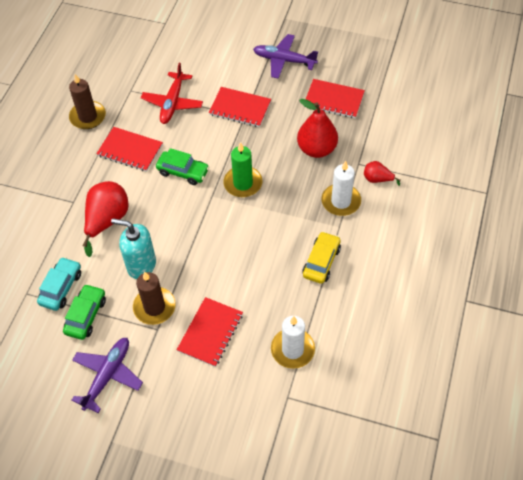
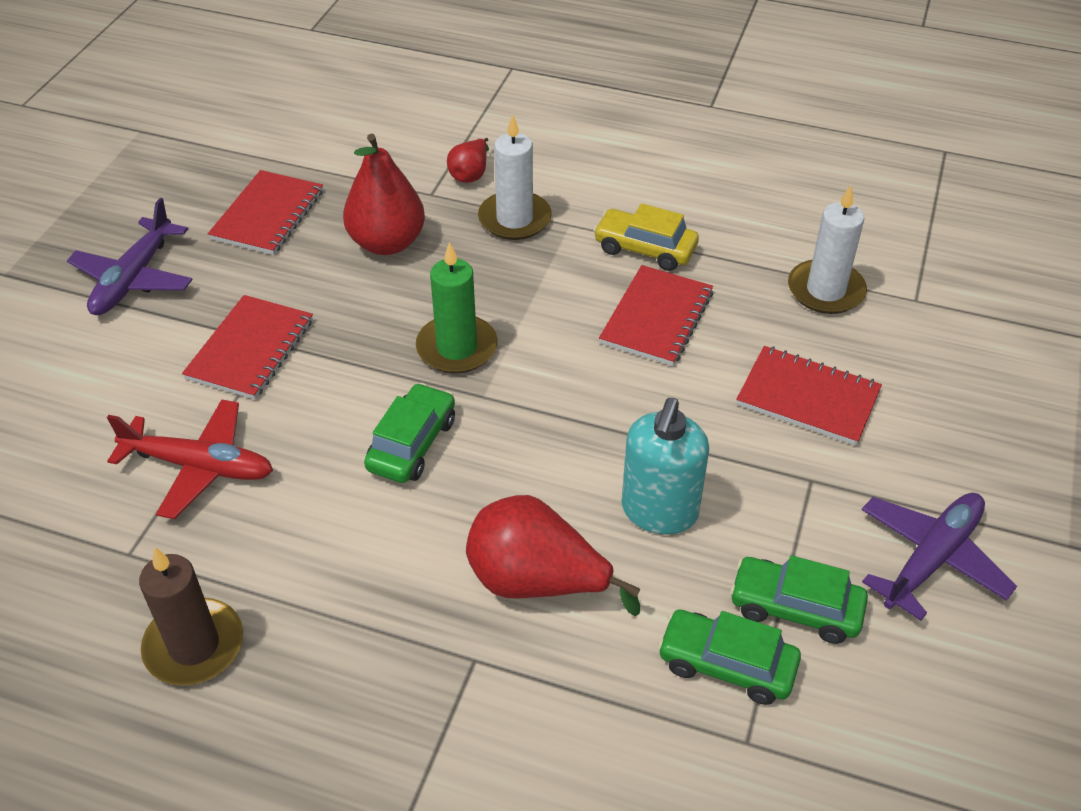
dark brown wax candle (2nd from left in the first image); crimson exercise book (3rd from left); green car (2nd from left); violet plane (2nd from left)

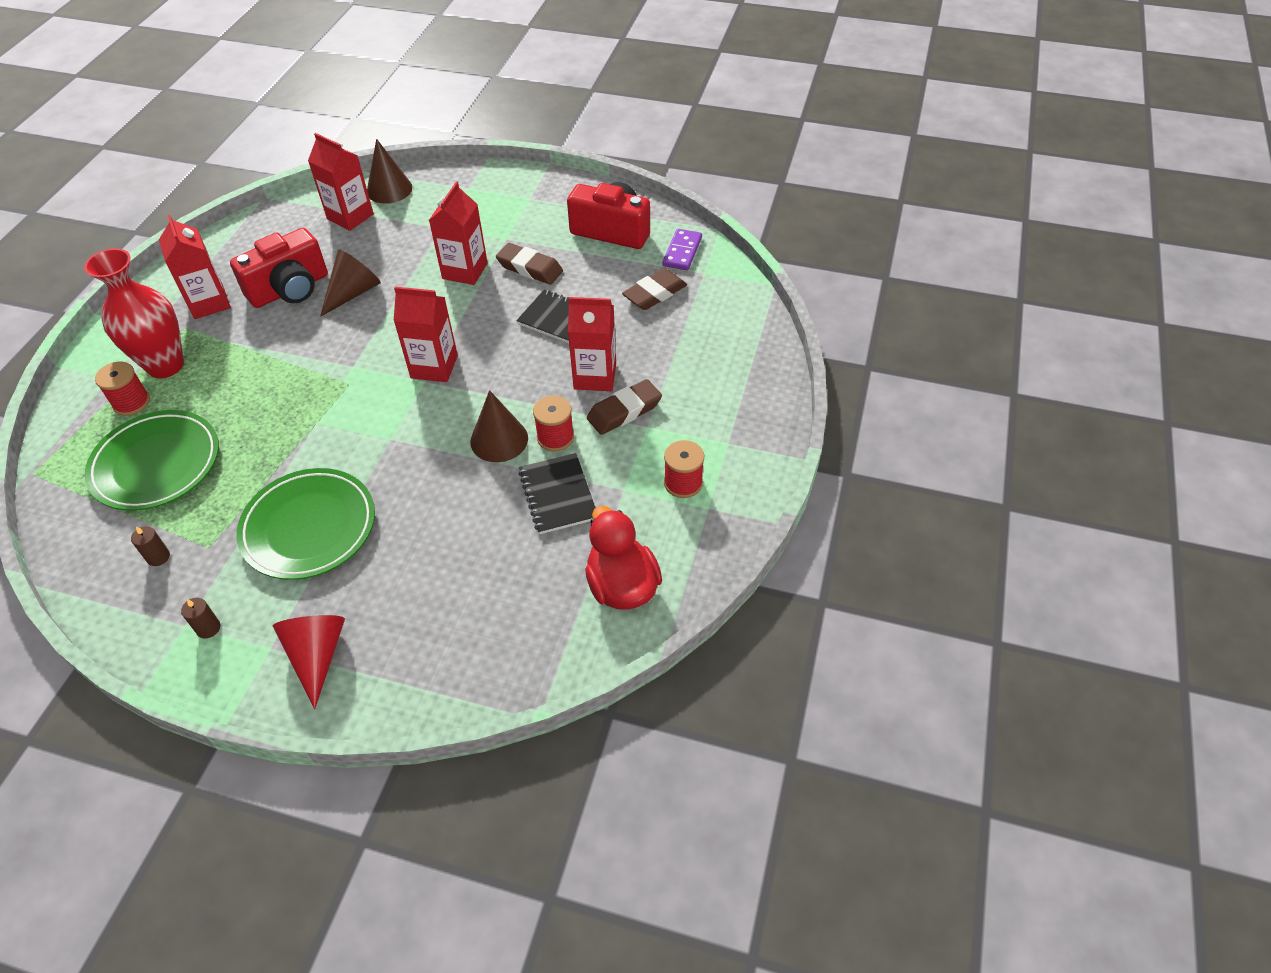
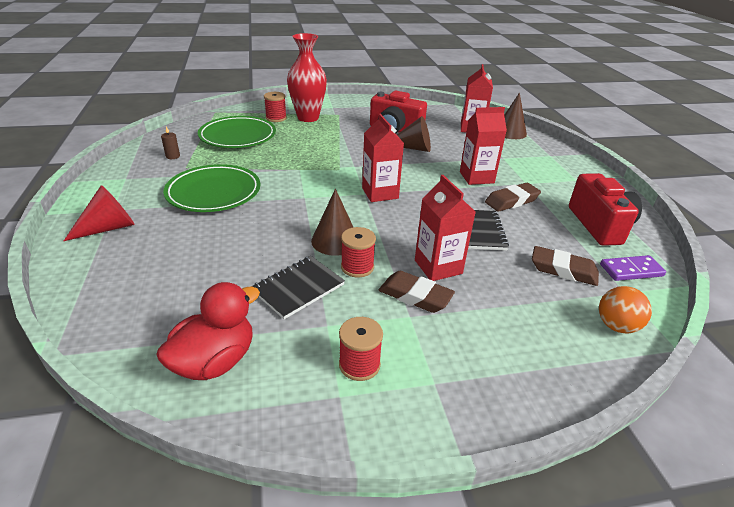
crimson carton (1st from left in the first image); dark brown wax candle (2nd from left in the first image); orange ball; dark brown pencil eraser (2nd from left)

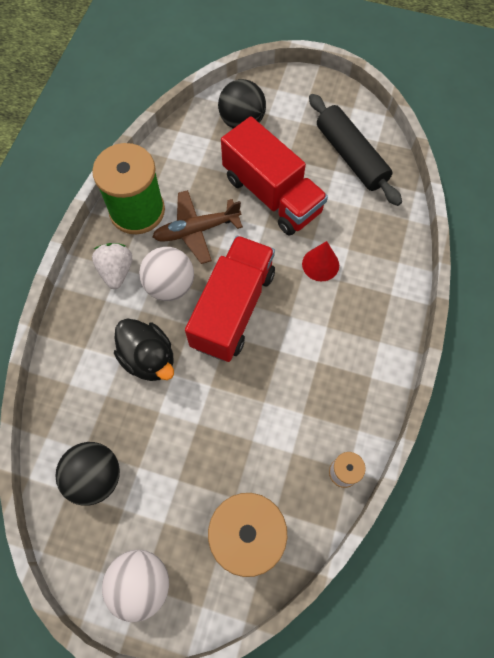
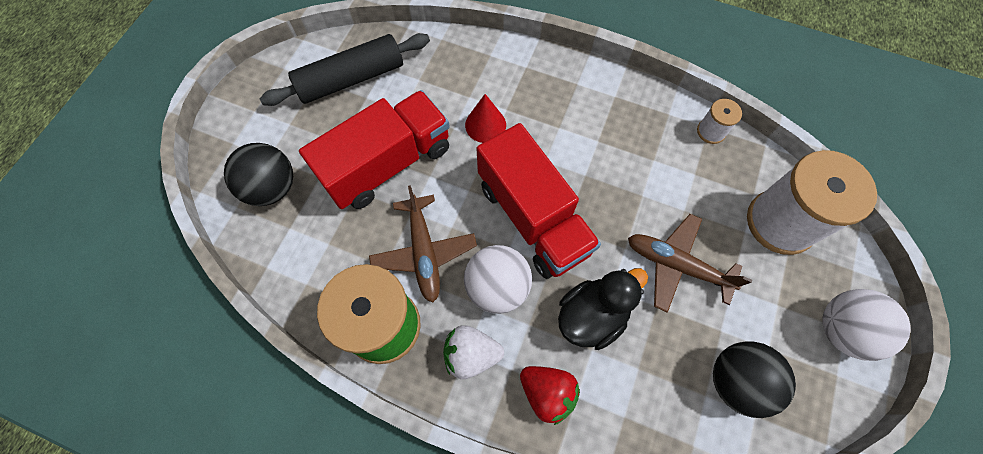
crimson berry; dark brown plane (2nd from left); crimson toy truck (2nd from left)

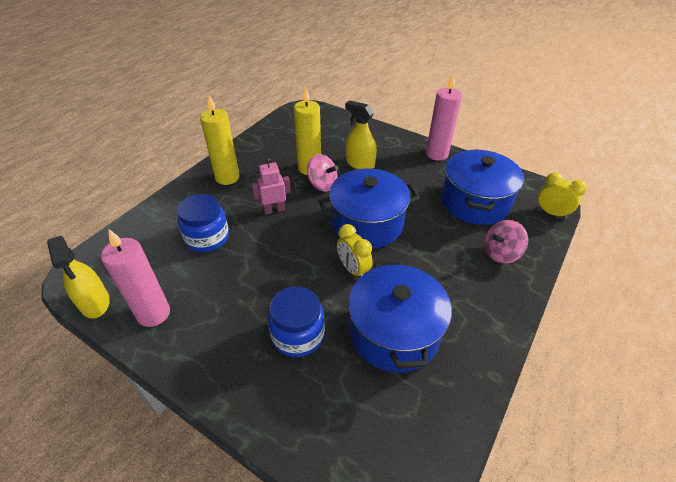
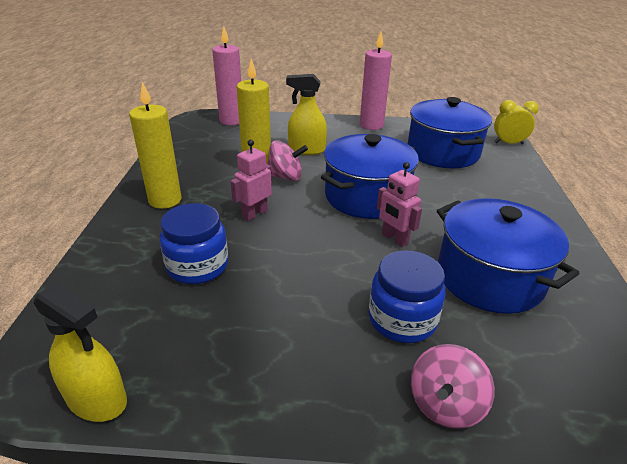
pink wax candle (1st from left); pink whirligig (2nd from left); pink robot (2nd from left)

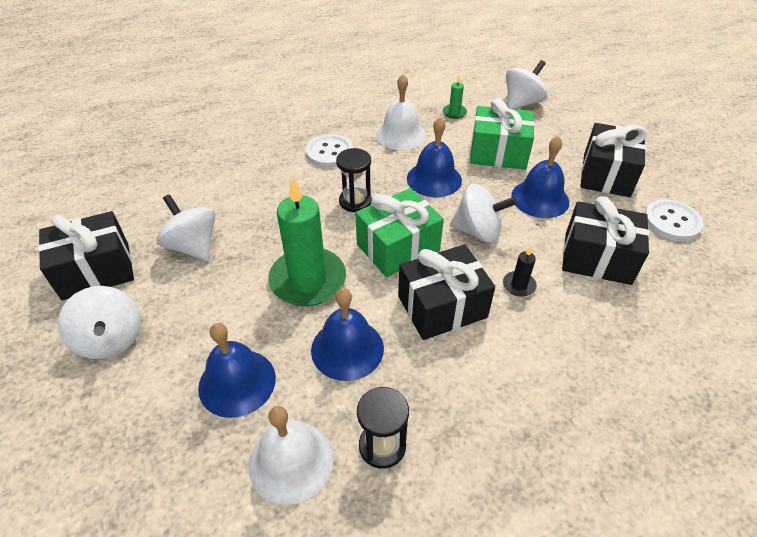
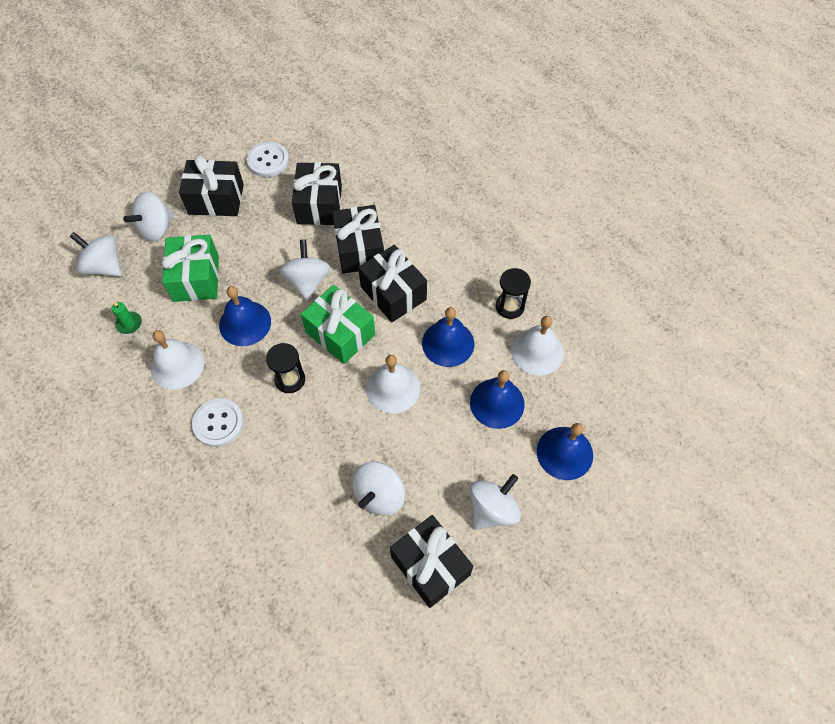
snow-white whirligig (2nd from left); royal blue hand bell (4th from left); snow-white hand bell (2nd from left); jet-black gift (3rd from left)

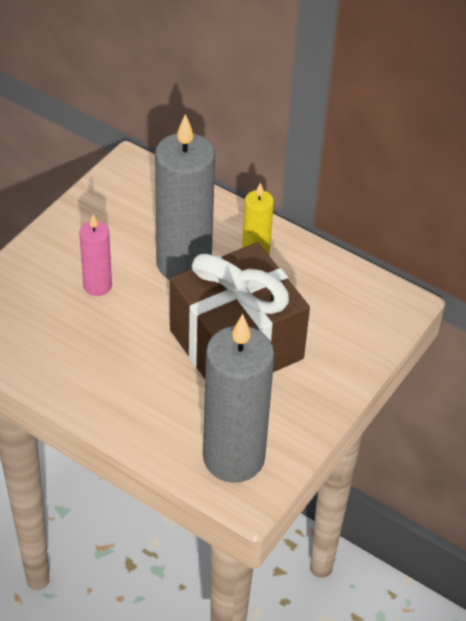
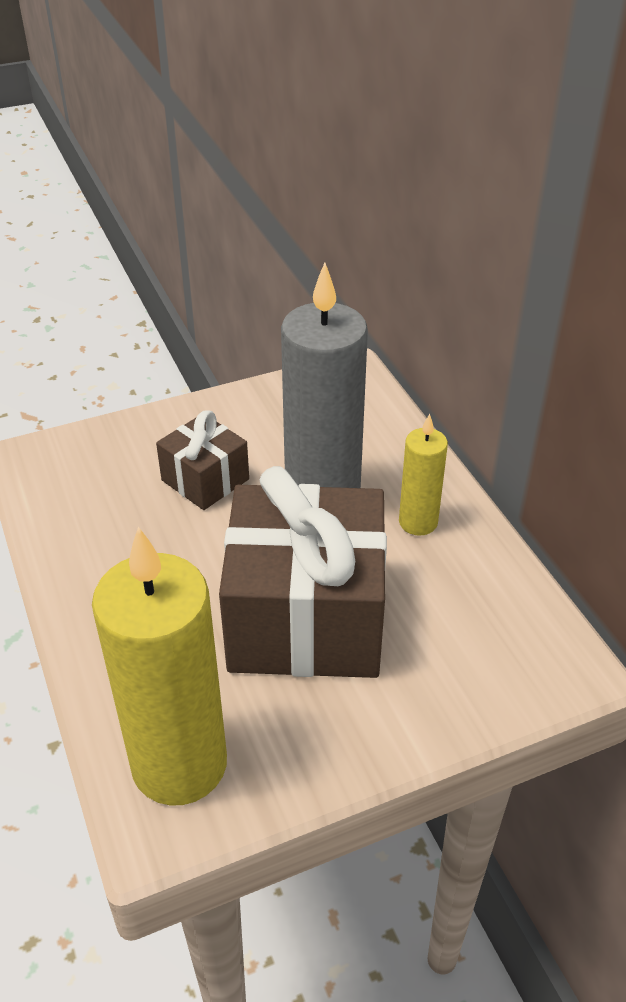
dark brown gift (1st from left); golden wax candle (1st from left)

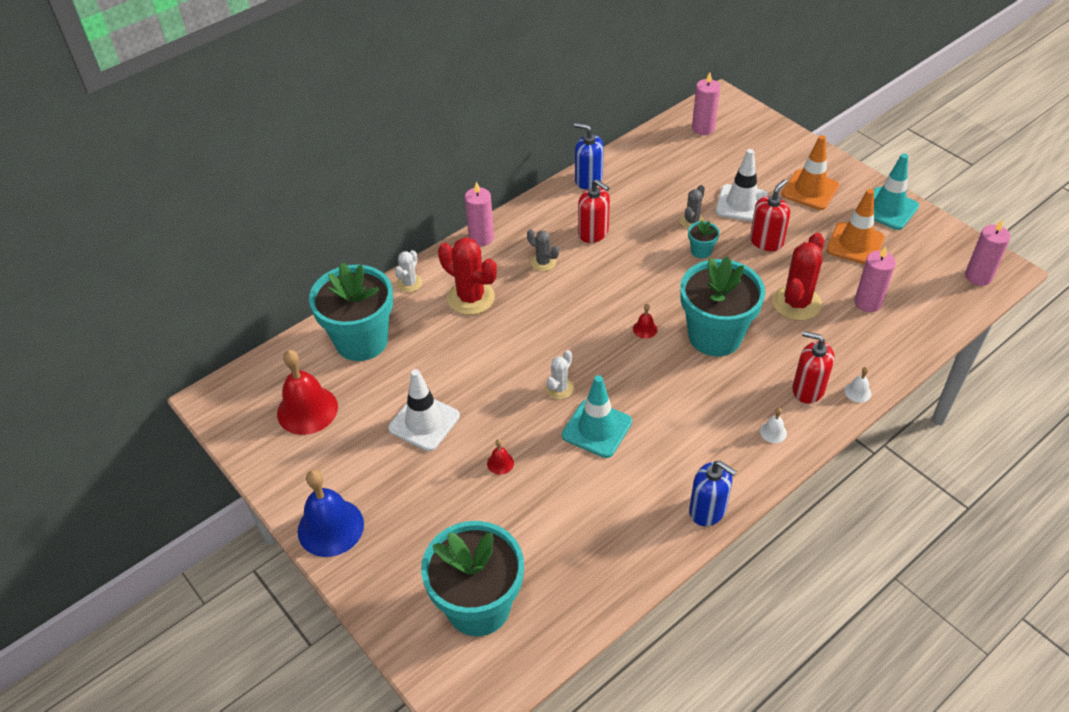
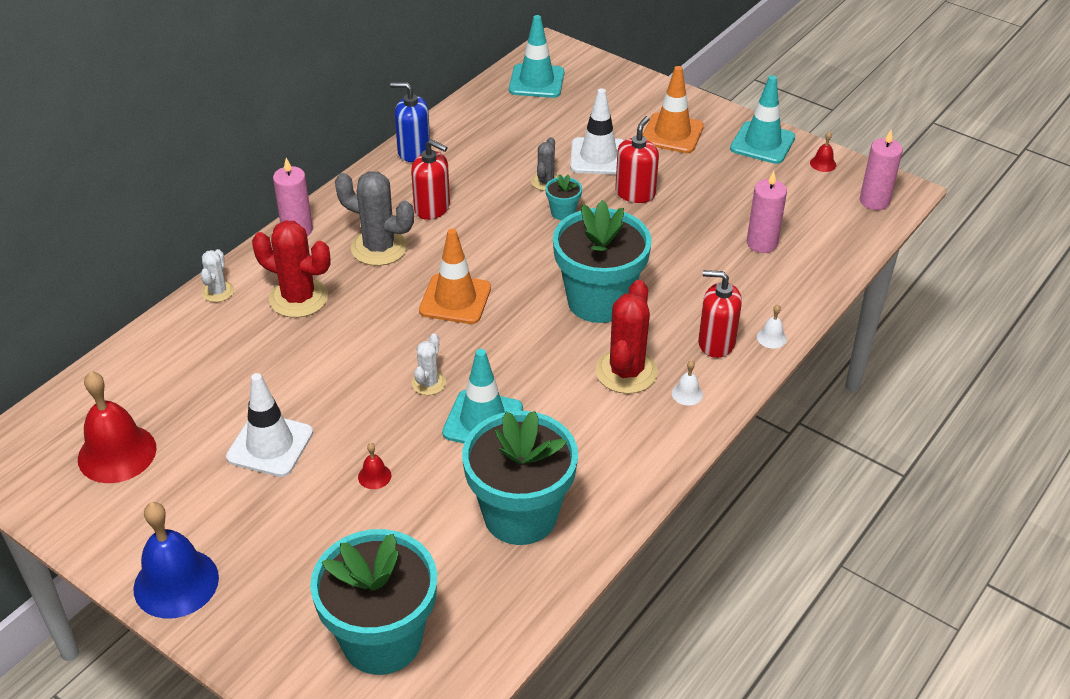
royal blue pump bottle (2nd from left in the first image); aqua potted plant (2nd from left); crimson hand bell (3rd from left); crimson saguaro cactus (2nd from left); orange safety cone (1st from left); aqua safety cone (2nd from left); gray saguaro cactus (1st from left)

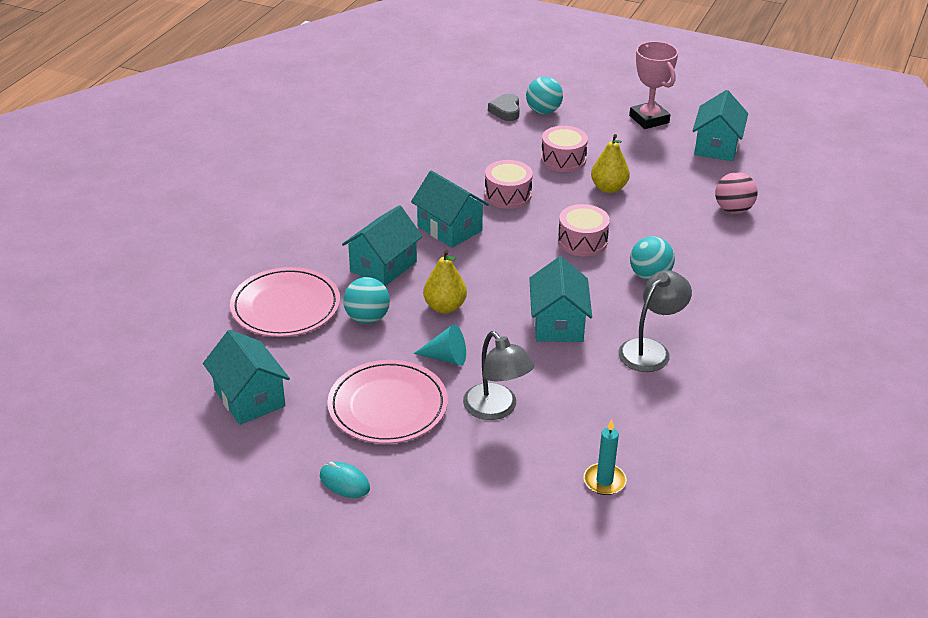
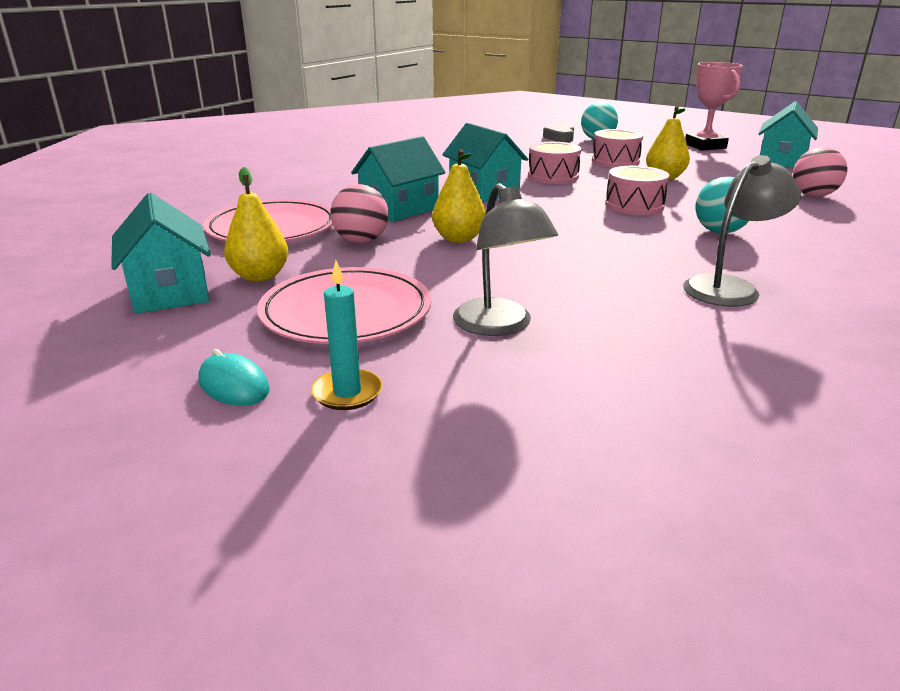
aqua cone; aqua house (4th from left in the first image); golden toy pear (1st from left); aqua wax candle; pink ball (1st from left)

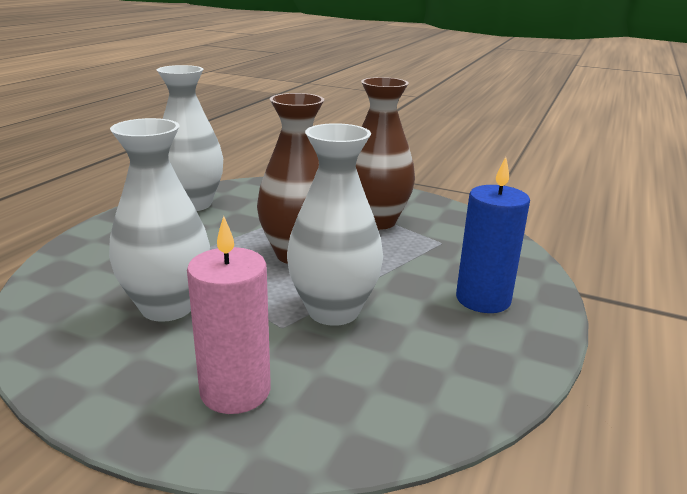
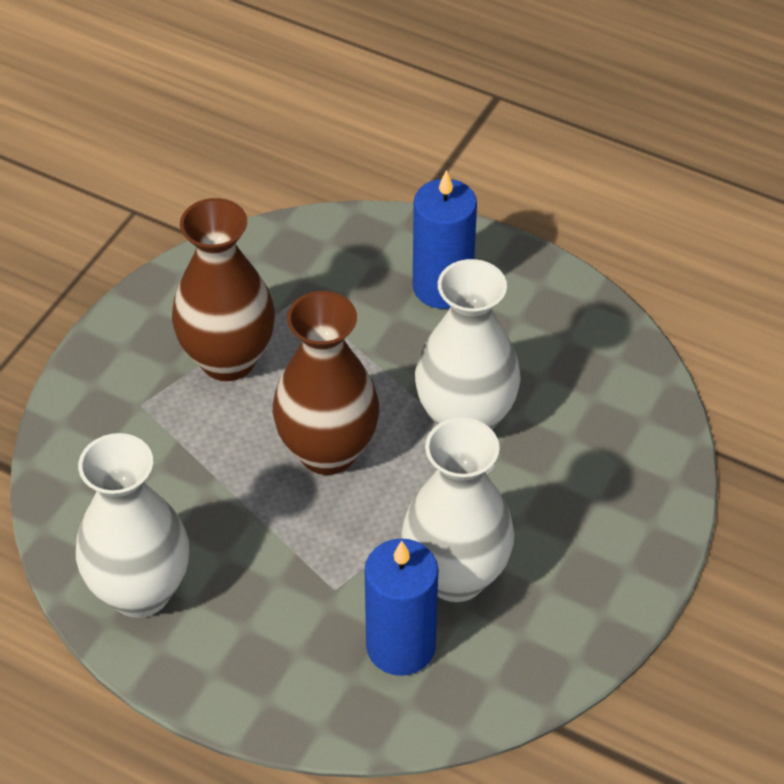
pink wax candle; royal blue wax candle (1st from left)

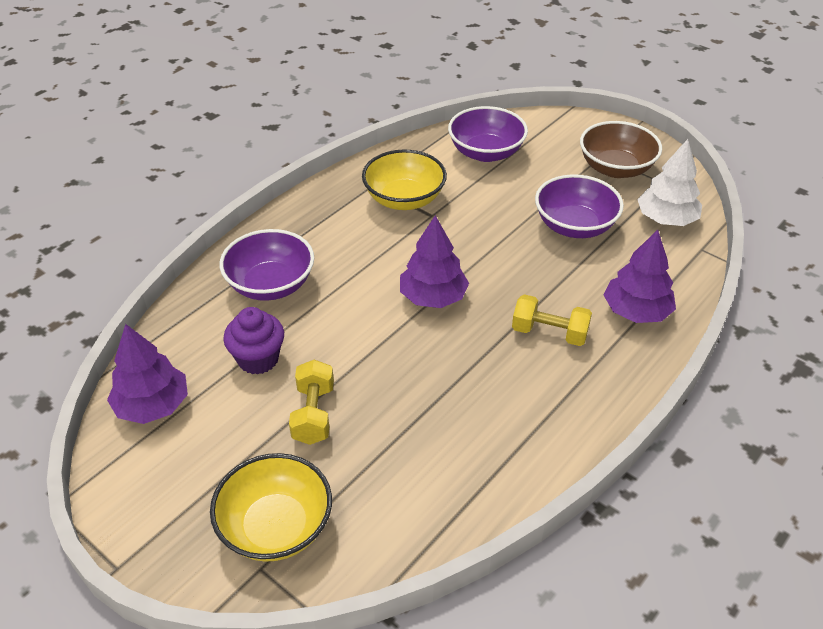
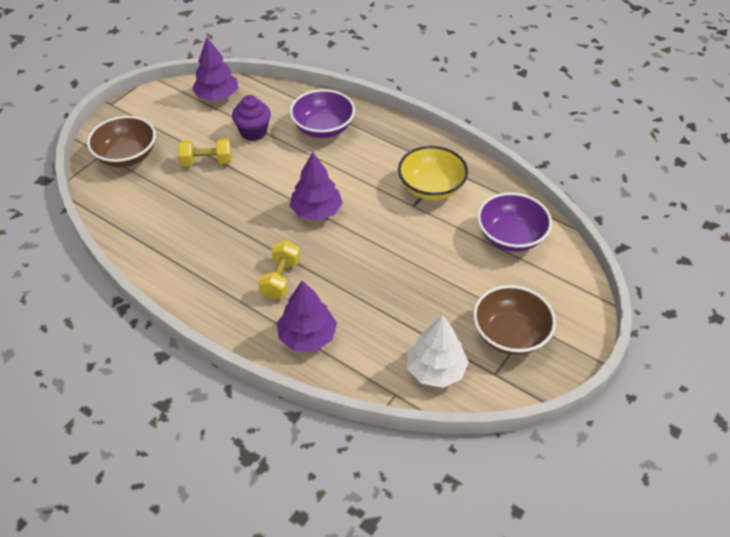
violet serving bowl (3rd from left in the first image); dark brown serving bowl (1st from left)

